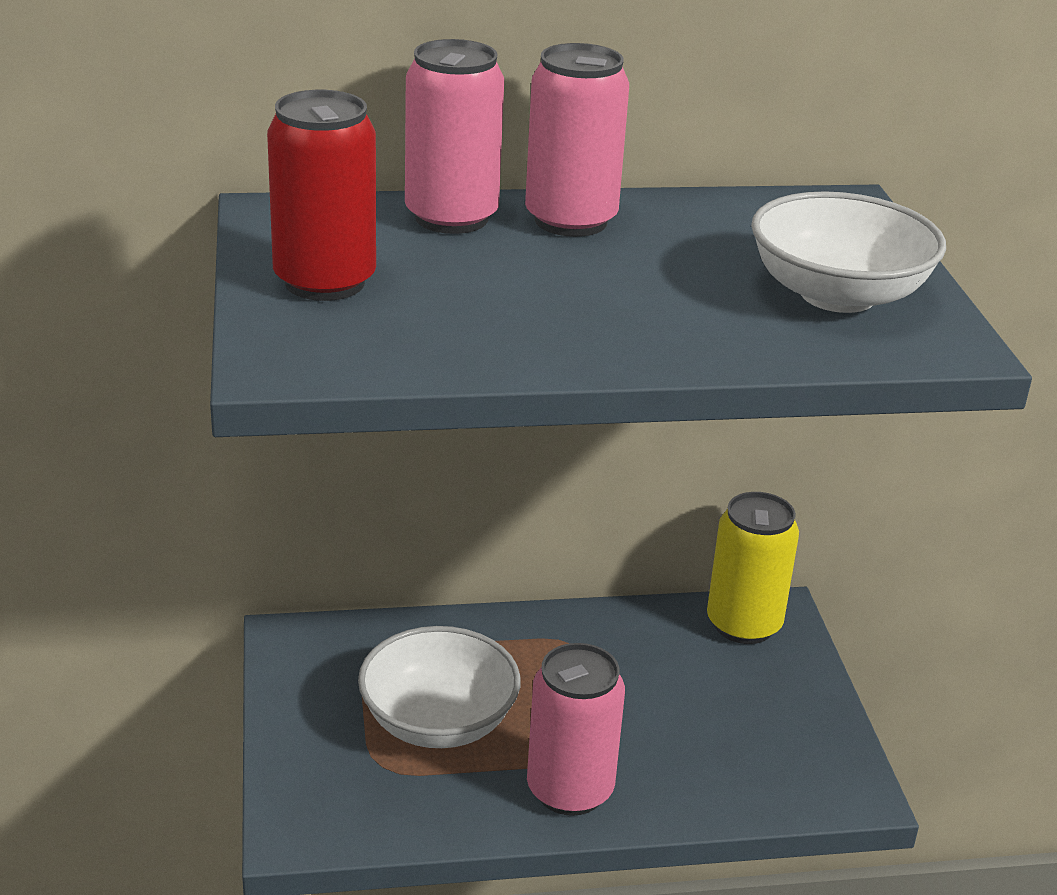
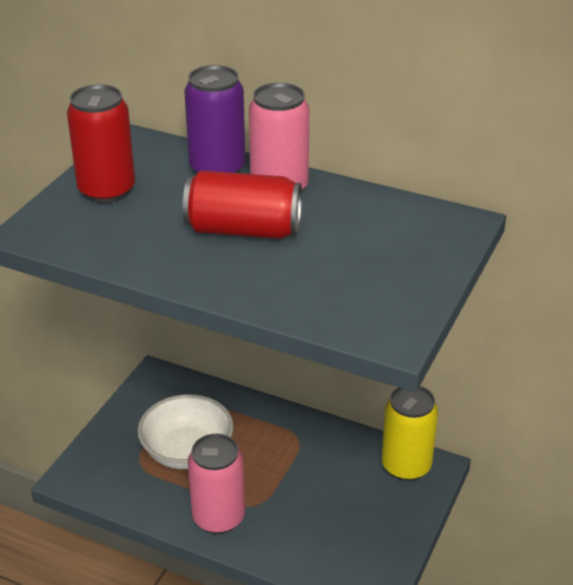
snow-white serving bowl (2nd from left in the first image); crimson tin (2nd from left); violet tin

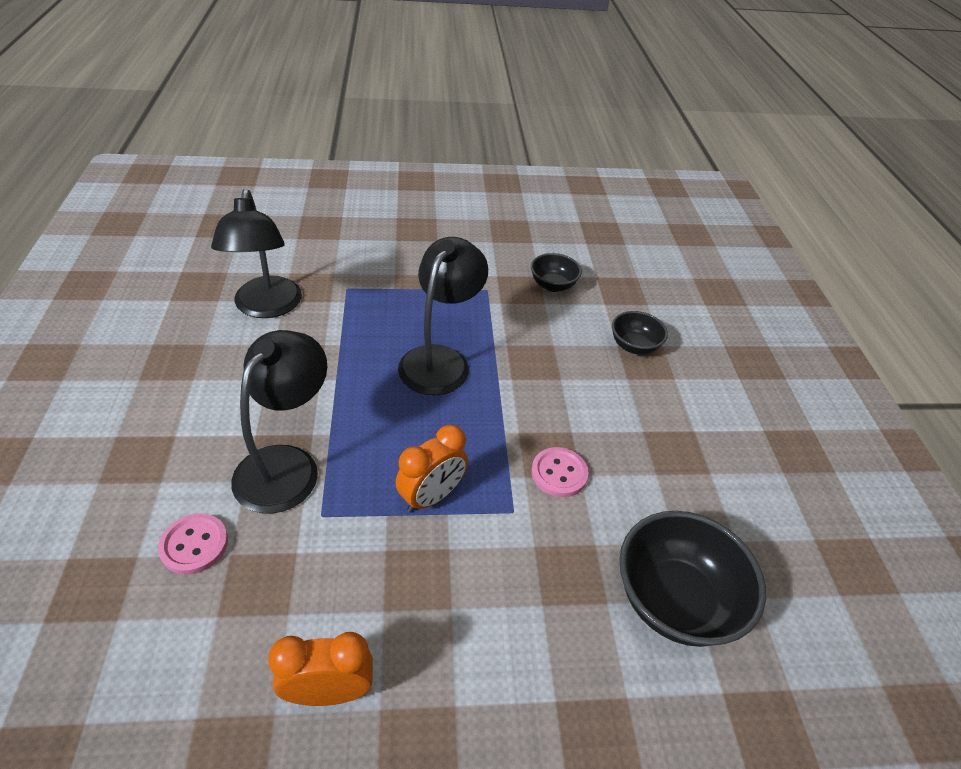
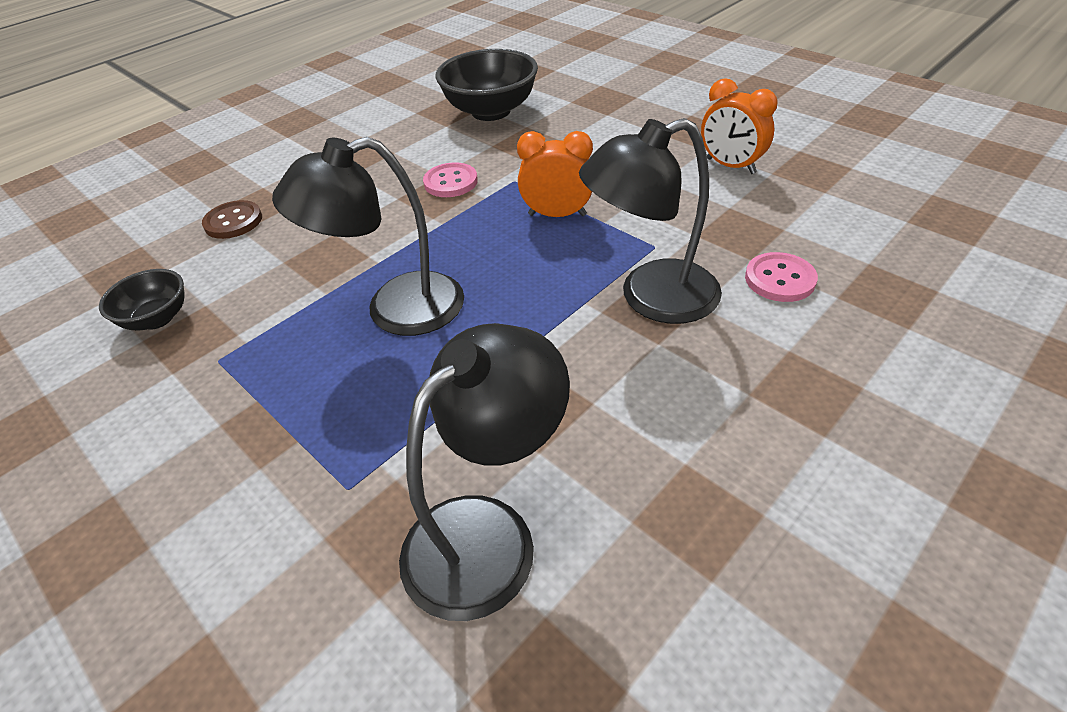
dark brown sewing button

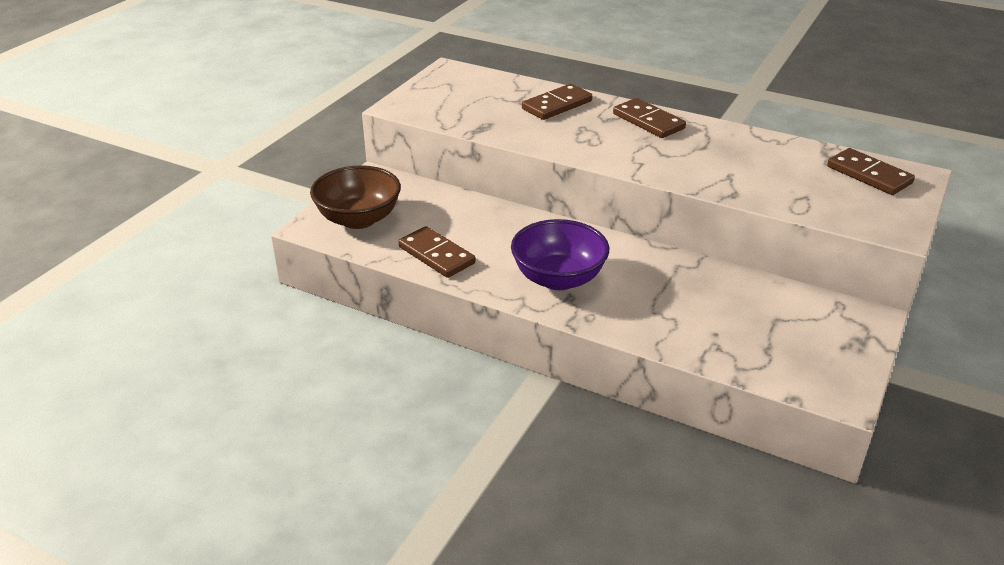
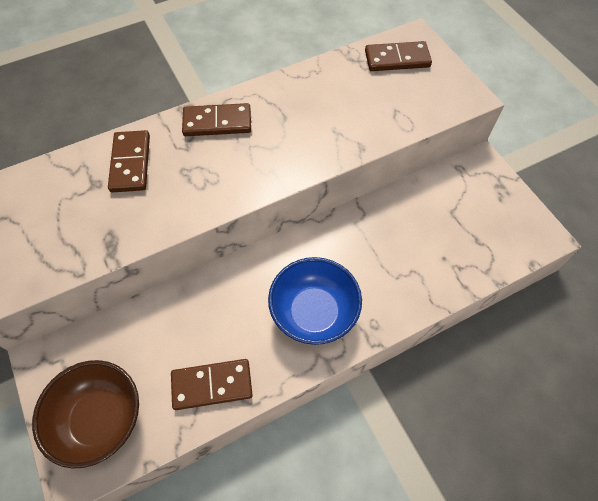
royal blue serving bowl

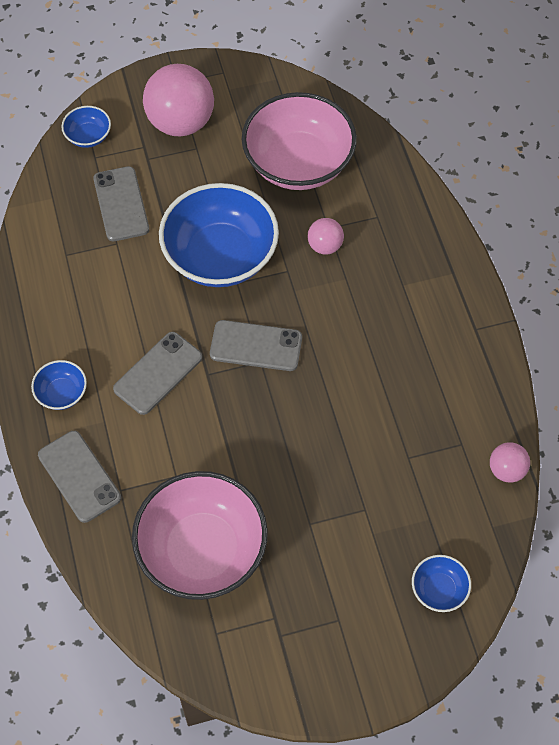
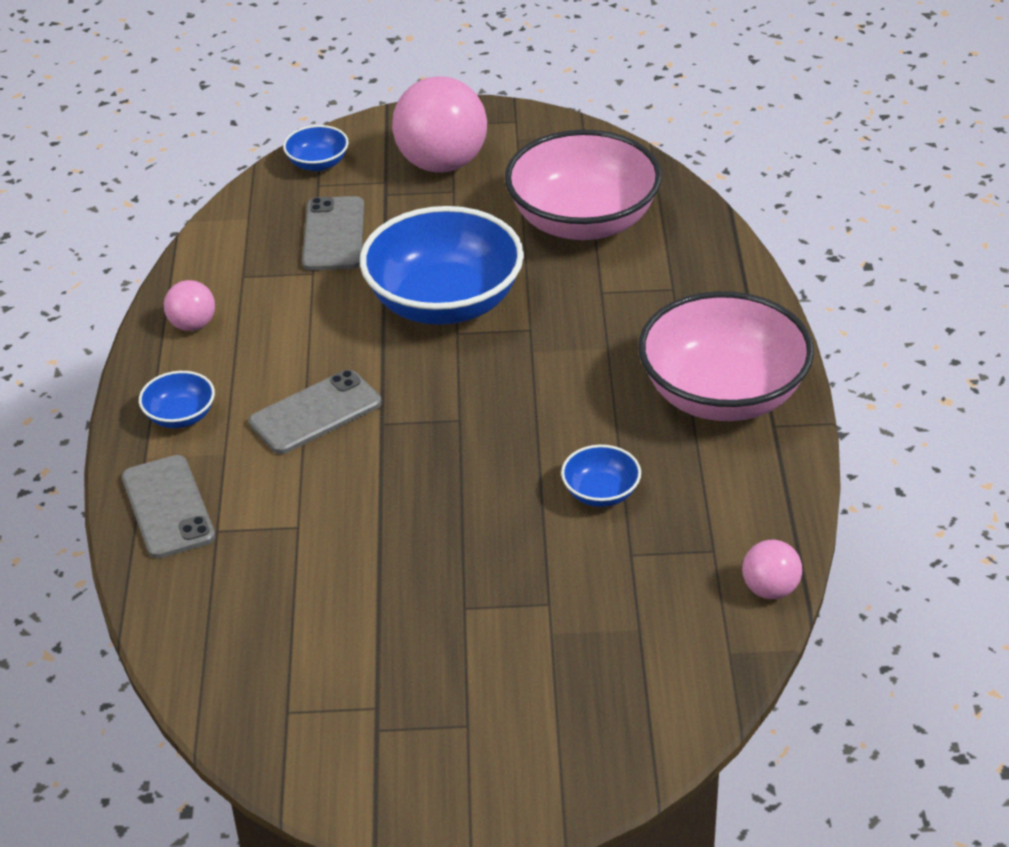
gray phone (4th from left in the first image); pink serving bowl (2nd from left); pink ball (1st from left); royal blue serving bowl (4th from left)

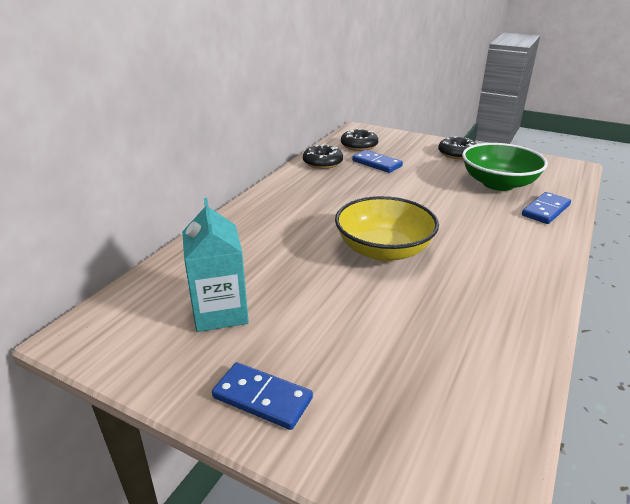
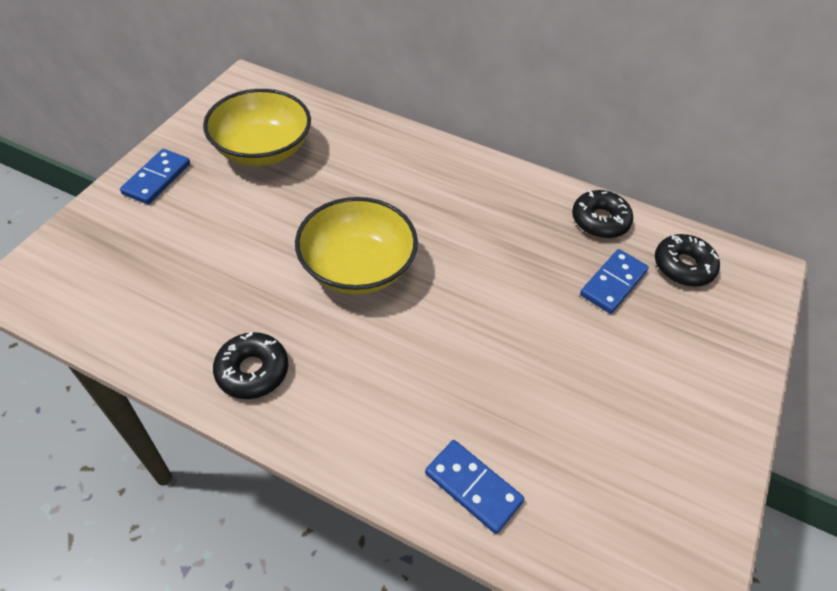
green serving bowl; jet-black doughnut (1st from left); golden serving bowl (1st from left)

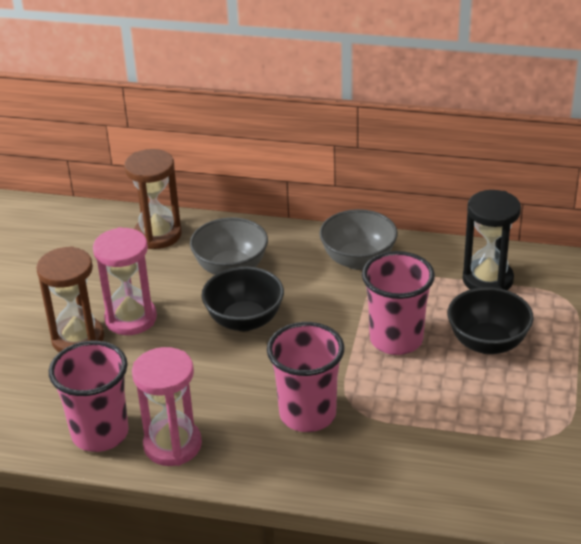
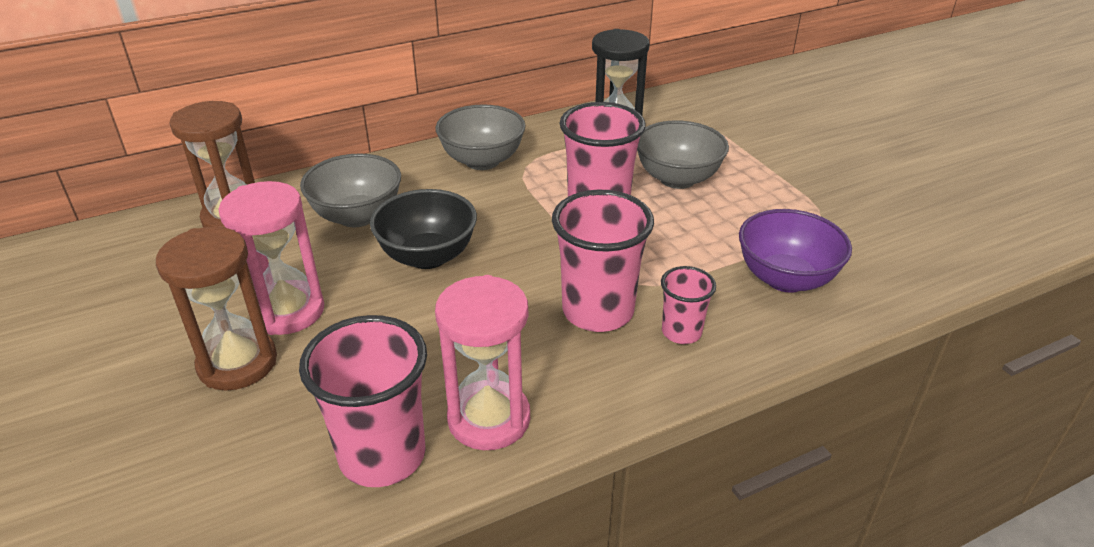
pink cup (4th from left); violet serving bowl; gray serving bowl (3rd from left)

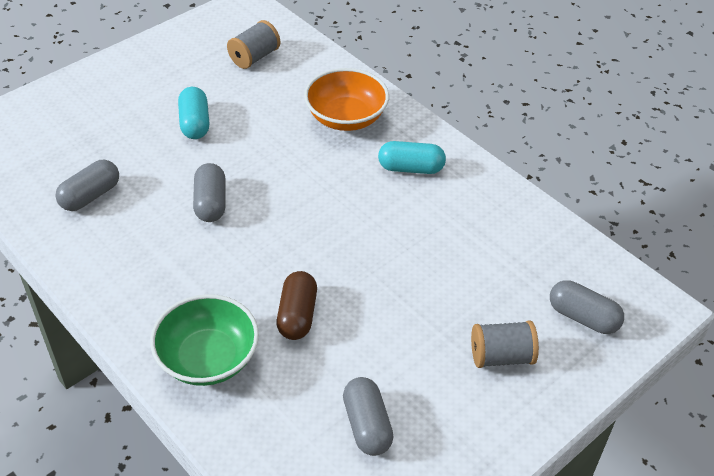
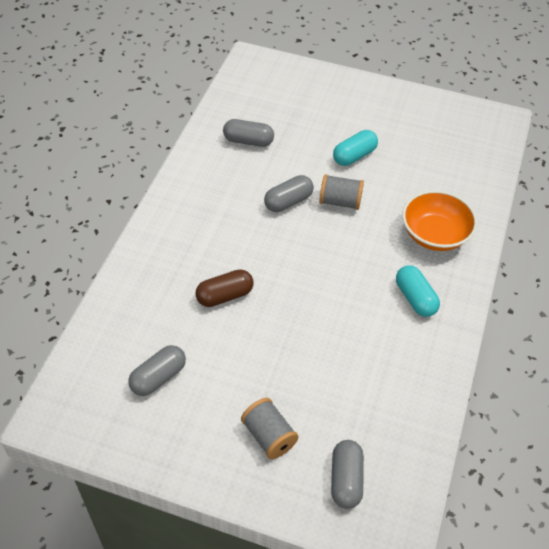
green serving bowl; gray reel of thread (2nd from left)

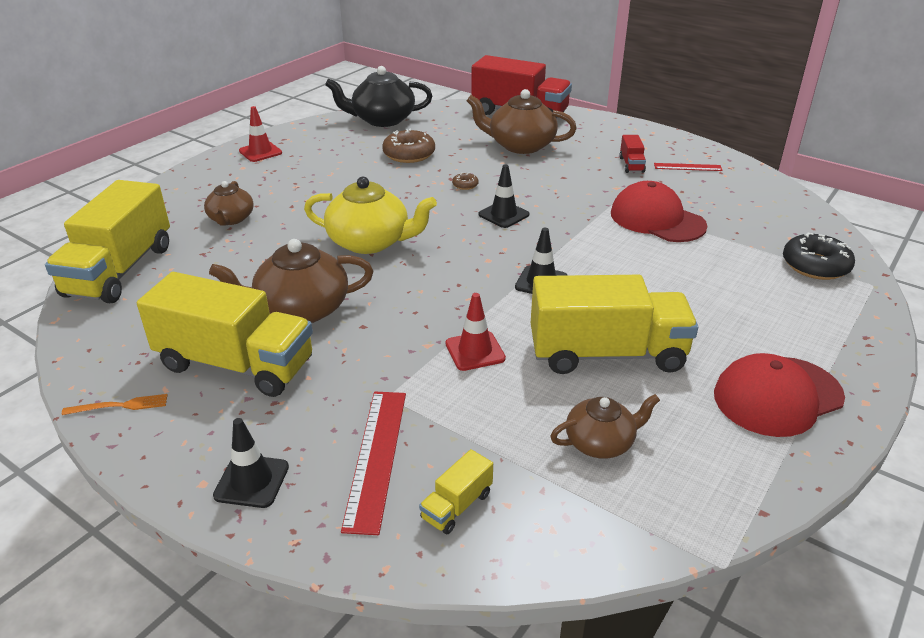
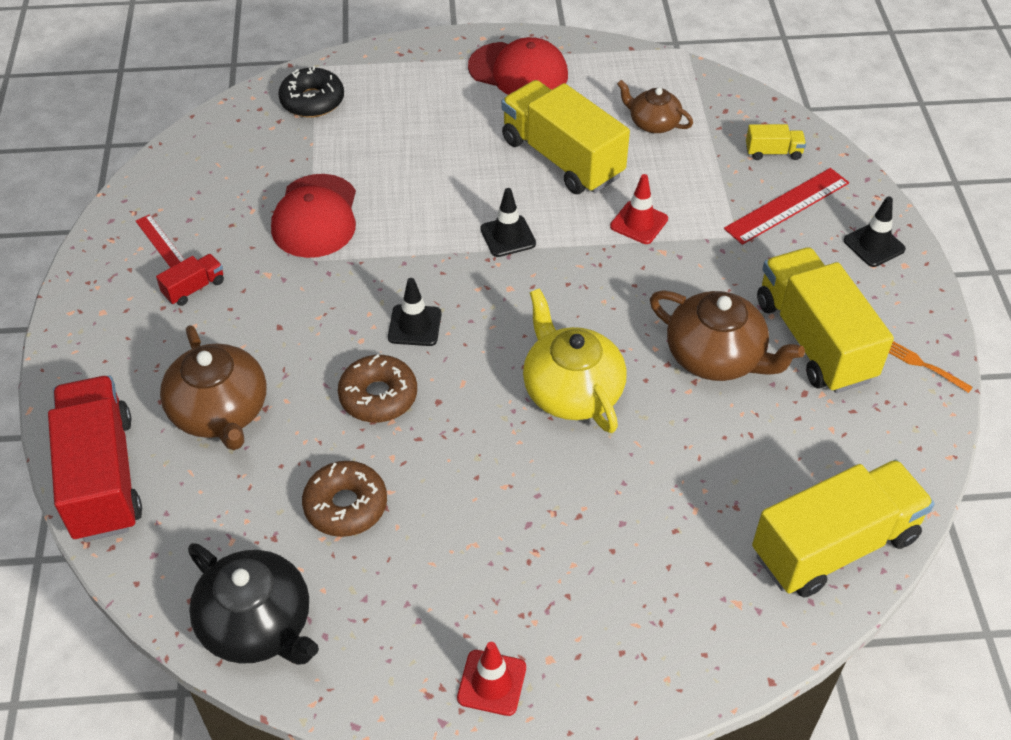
dark brown china teapot (1st from left in the first image); dark brown doughnut (2nd from left)

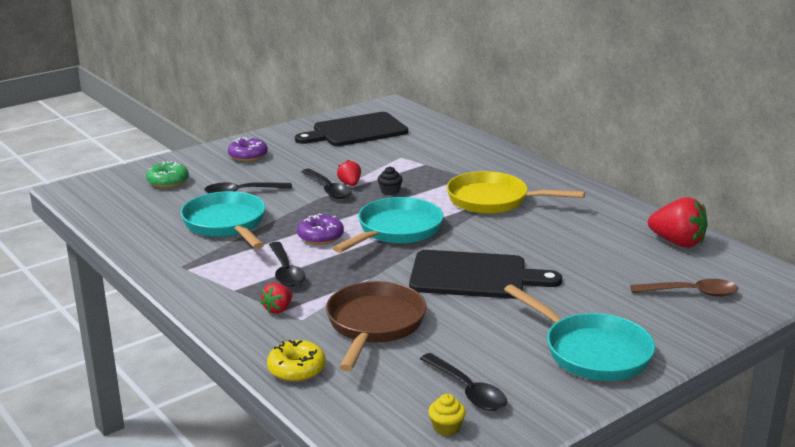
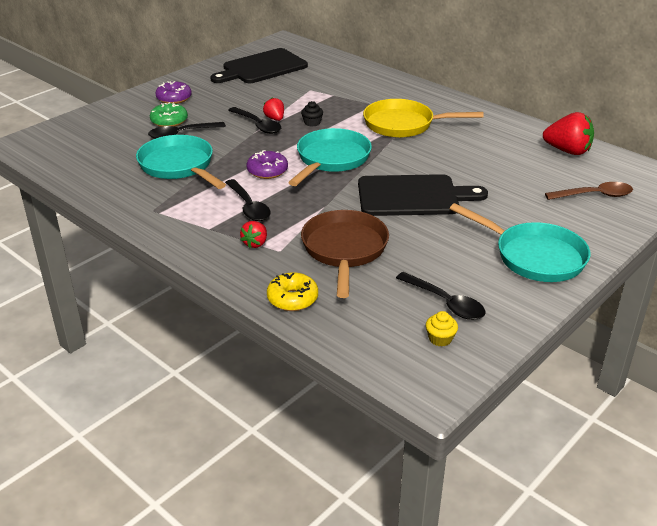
green doughnut

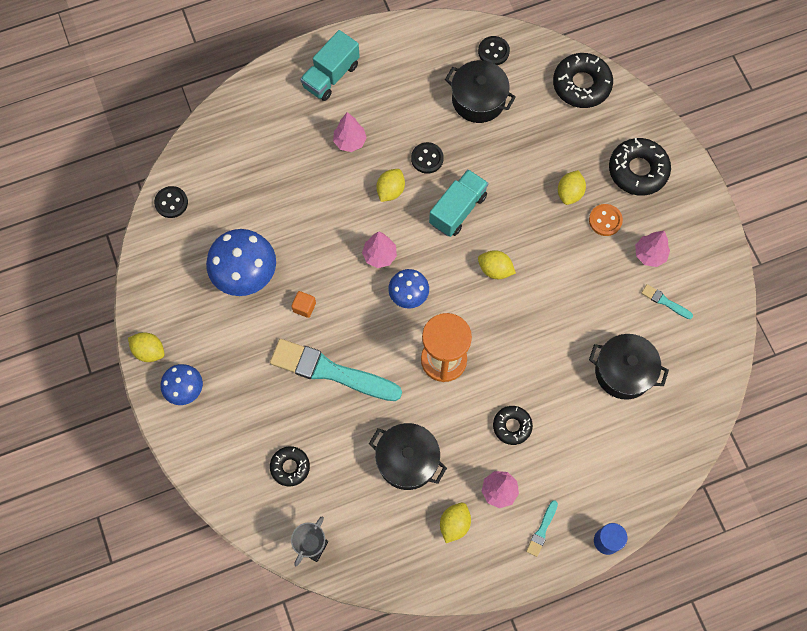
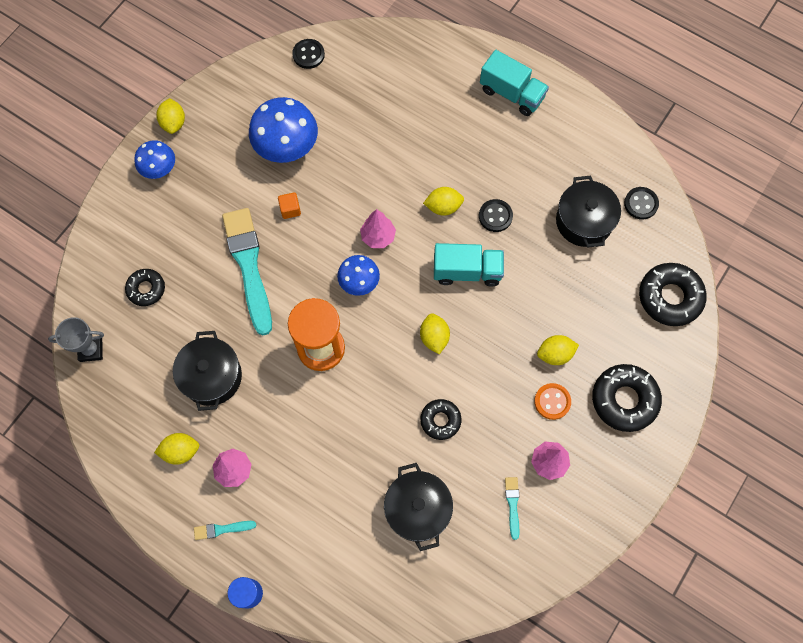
pink tree (1st from left in the first image); jet-black doughnut (2nd from left); aqua toy truck (2nd from left)

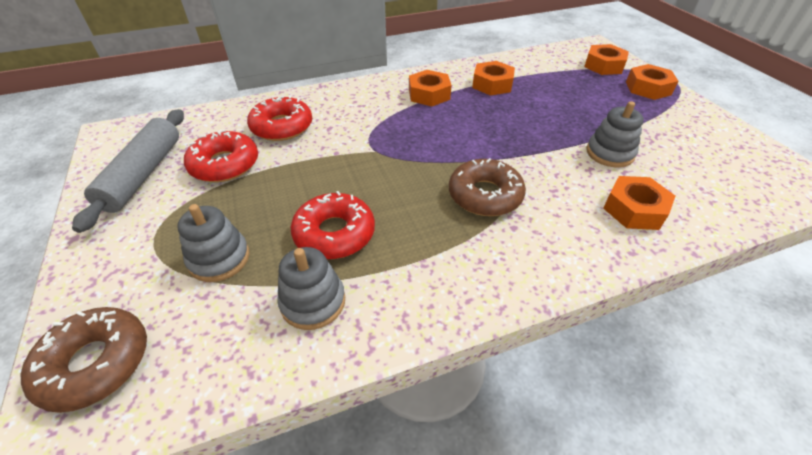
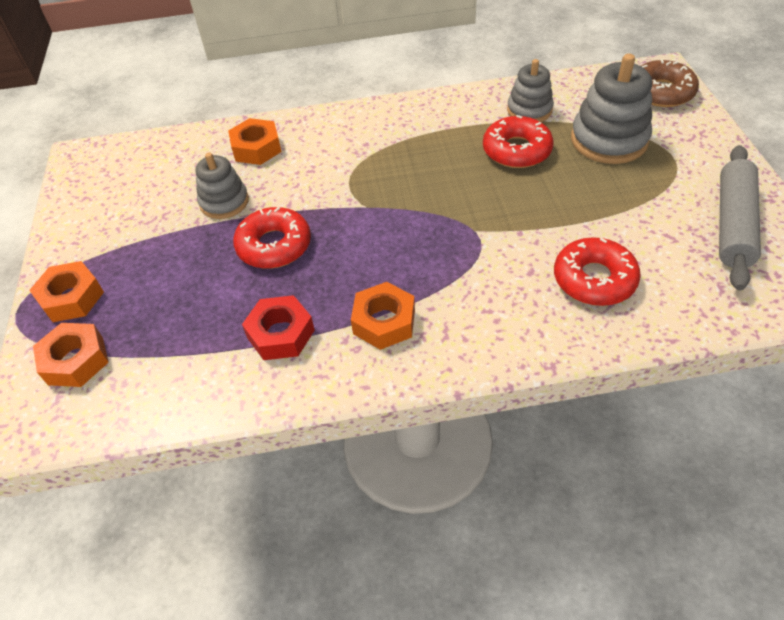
dark brown doughnut (2nd from left in the first image); crimson doughnut (1st from left); crimson hexagon nut; gray stacking toy (3rd from left)

